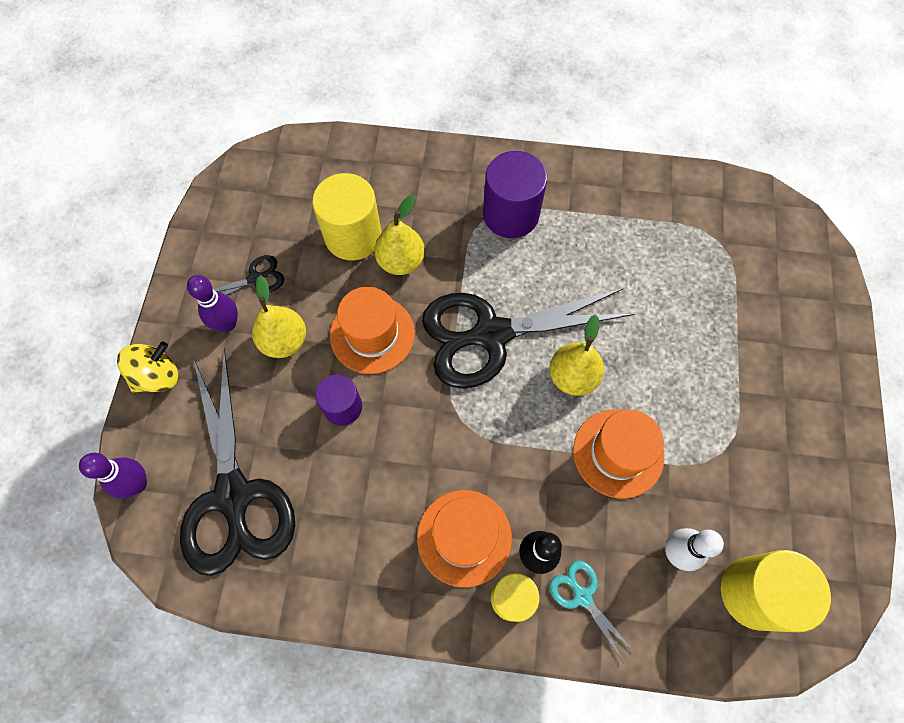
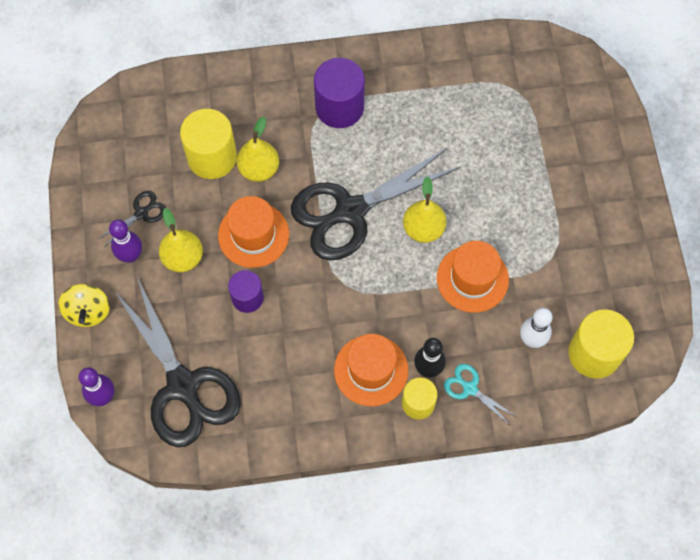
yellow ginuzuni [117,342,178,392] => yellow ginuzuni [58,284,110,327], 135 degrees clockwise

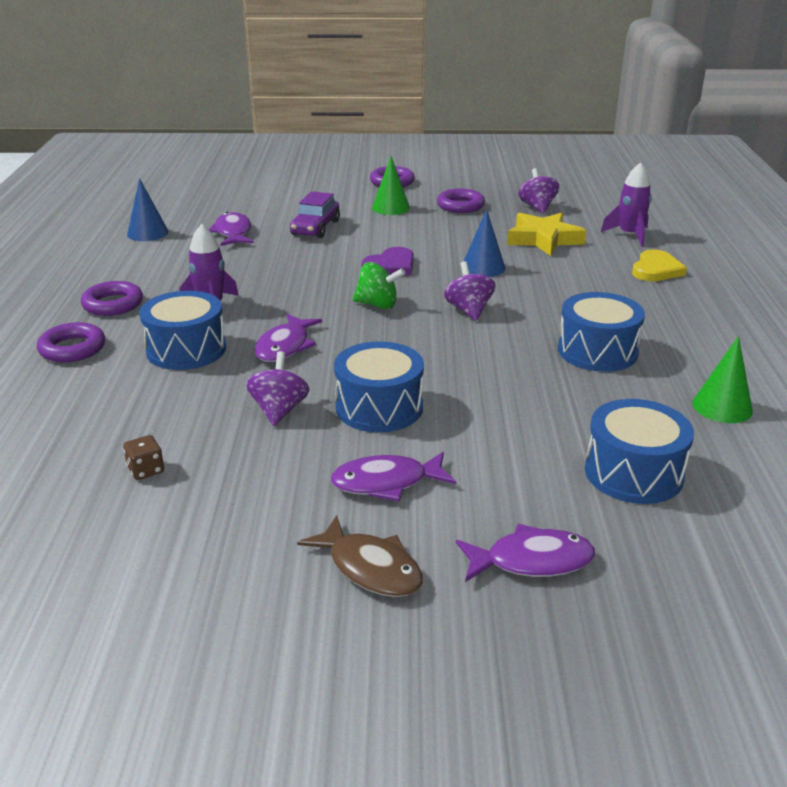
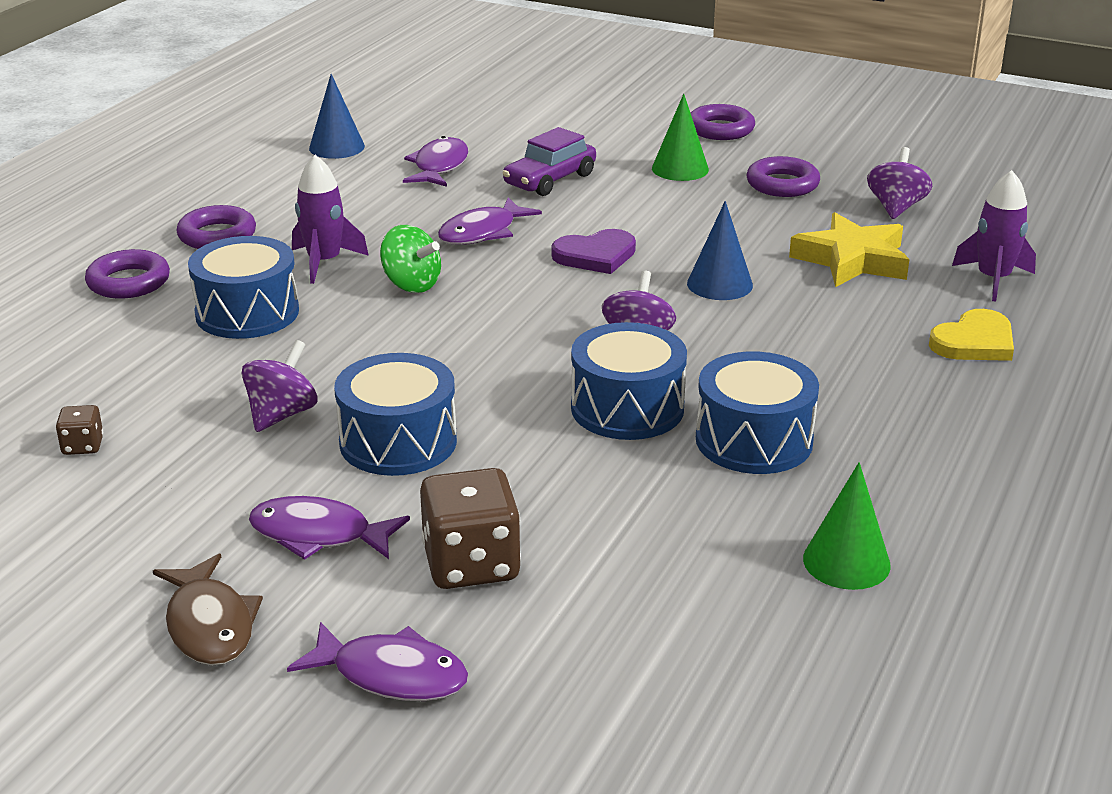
green ginuzuni [353,262,405,309] => green ginuzuni [380,225,441,293], relocated
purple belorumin [254,314,322,362] => purple belorumin [438,197,542,245], relocated
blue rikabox [585,399,694,504] => blue rikabox [571,322,687,440], relocated
nothing => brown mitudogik [420,468,521,589]

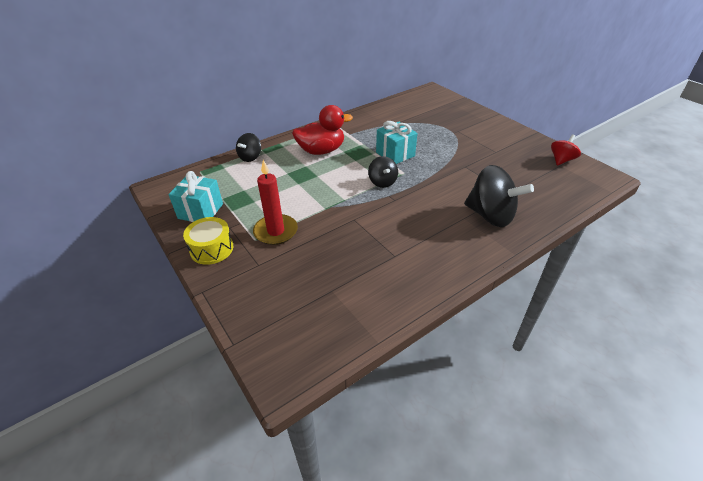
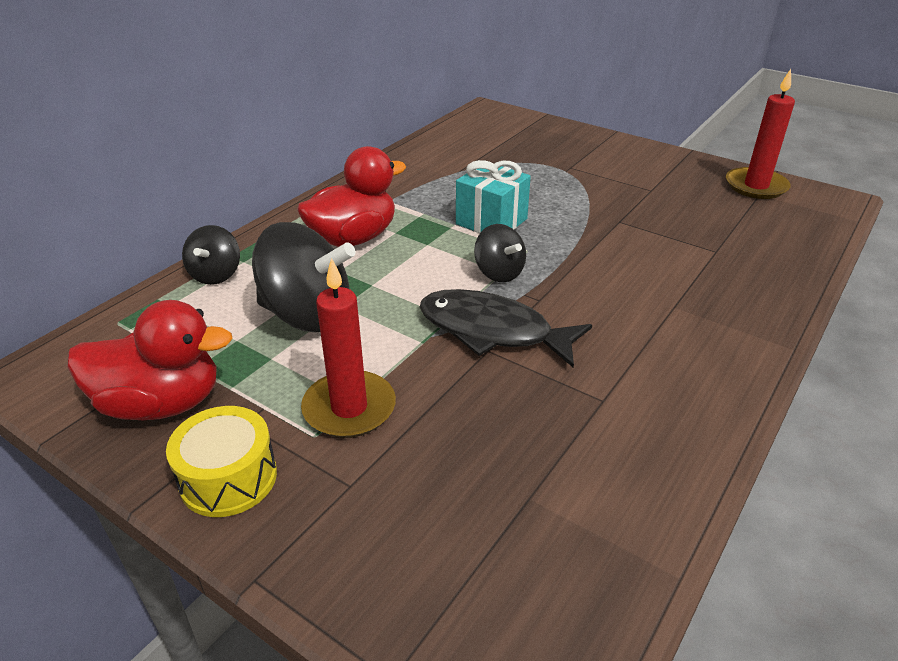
red ginuzuni [551,134,581,166] => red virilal [726,69,795,199]
black ginuzuni [464,165,534,227] => black ginuzuni [252,222,356,332], relocated
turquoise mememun [168,171,223,222] => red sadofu [67,300,233,420]
nothing => black belorumin [420,289,592,367]

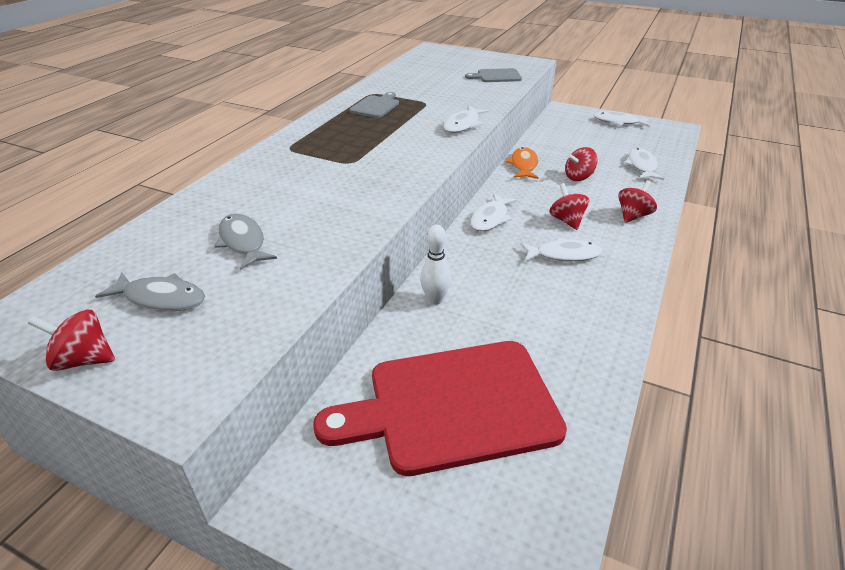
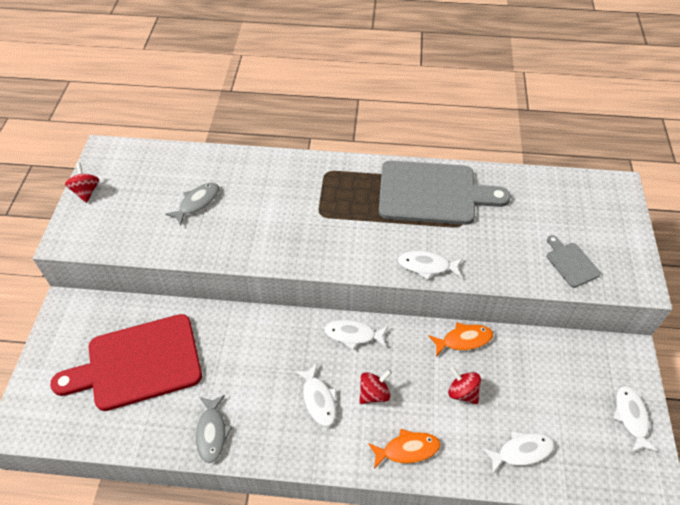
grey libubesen [349,92,399,118] => grey libubesen [379,161,511,225], x2.25
red ginuzuni [618,180,657,223] => orange belorumin [368,429,440,469]
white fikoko [420,225,451,305] => nothing
grey belorumin [95,272,205,311] => grey belorumin [196,395,232,463], relocated
red libubesen [313,341,567,476] => red libubesen [50,314,202,411], 75 degrees counterclockwise

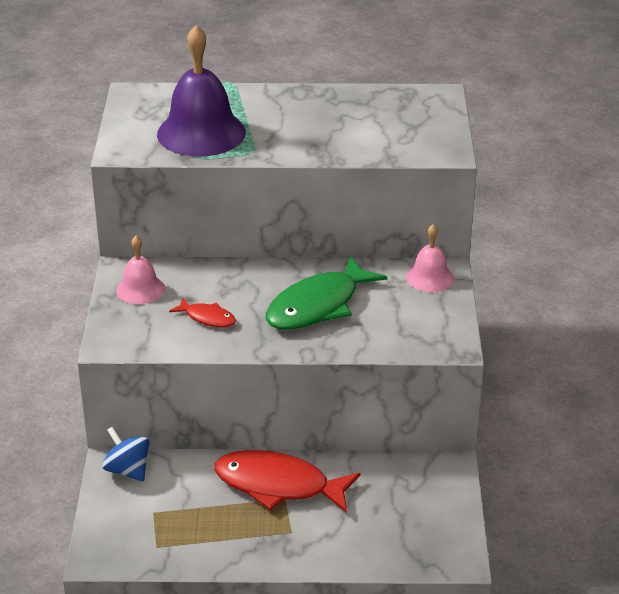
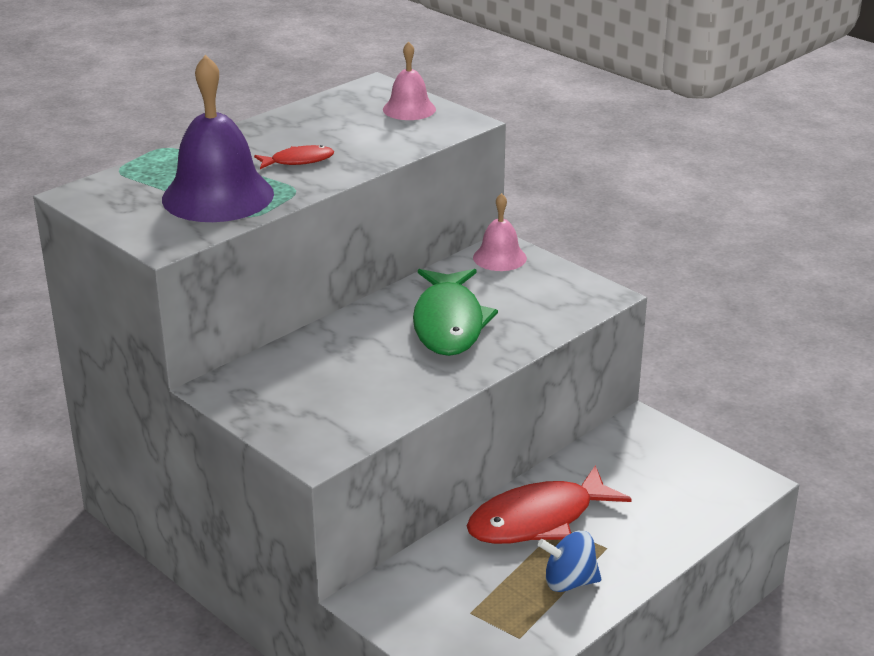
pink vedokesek [116,236,165,304] => pink vedokesek [383,42,436,120], relocated
red belorumin [169,298,236,327] => red belorumin [254,145,334,169], relocated
blue ginuzuni [102,427,149,481] => blue ginuzuni [538,531,601,592], relocated

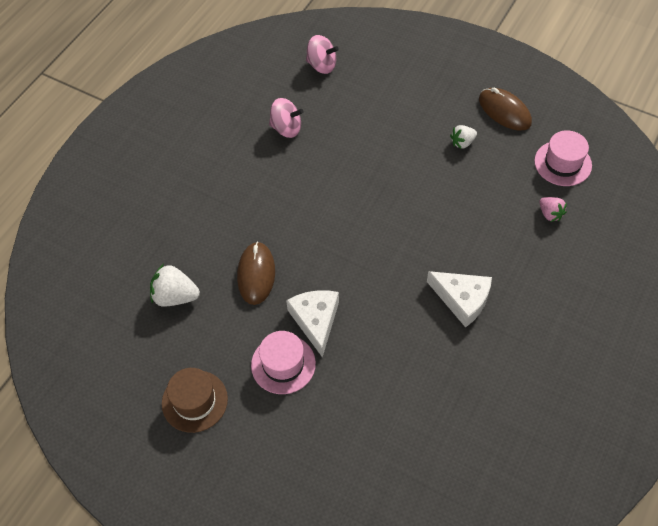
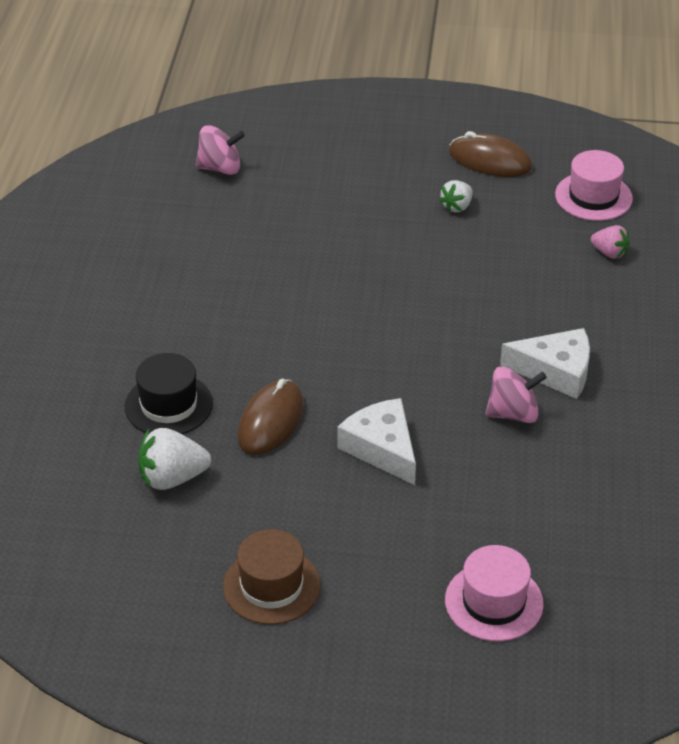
pink ginuzuni [269,98,304,138] => pink ginuzuni [485,366,547,423], relocated
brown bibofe [237,241,275,305] => brown bibofe [237,379,304,455], 45 degrees clockwise
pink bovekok [251,331,316,394] => pink bovekok [445,545,544,641], relocated
nothing => black bovekok [125,353,213,434]

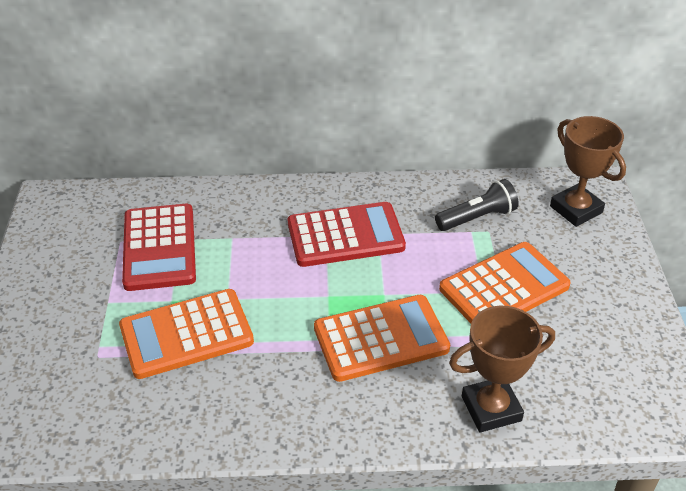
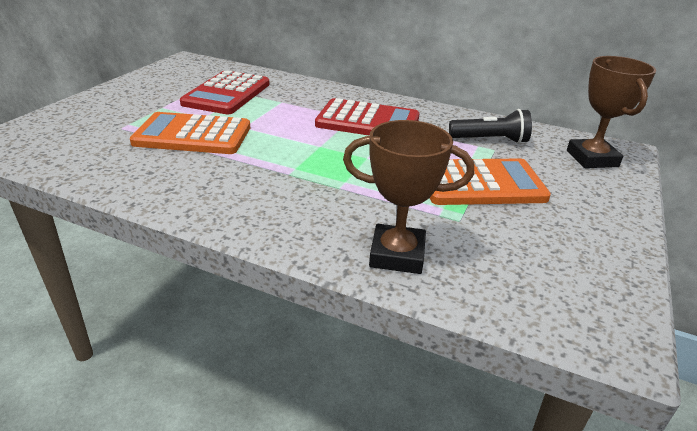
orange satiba [314,295,450,382] => nothing

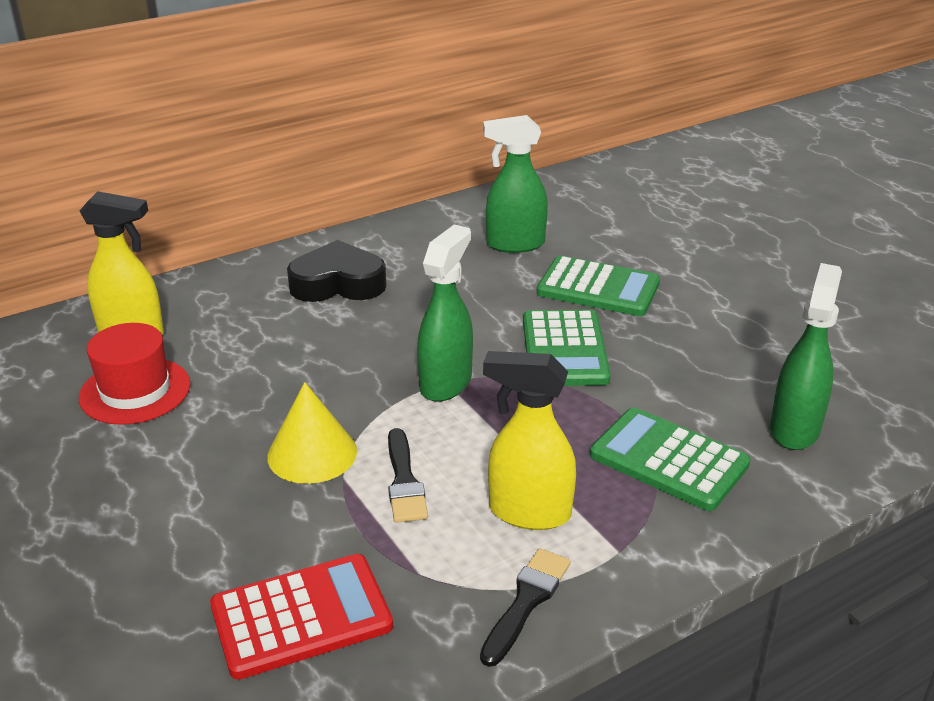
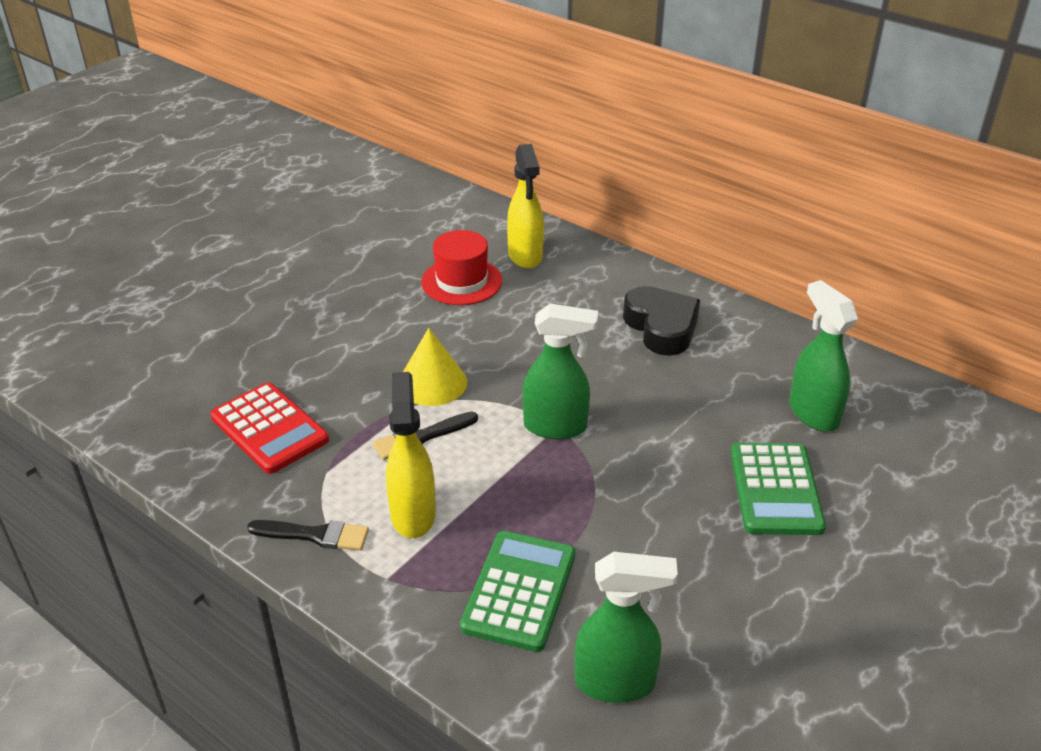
green satiba [523,310,611,386] => nothing

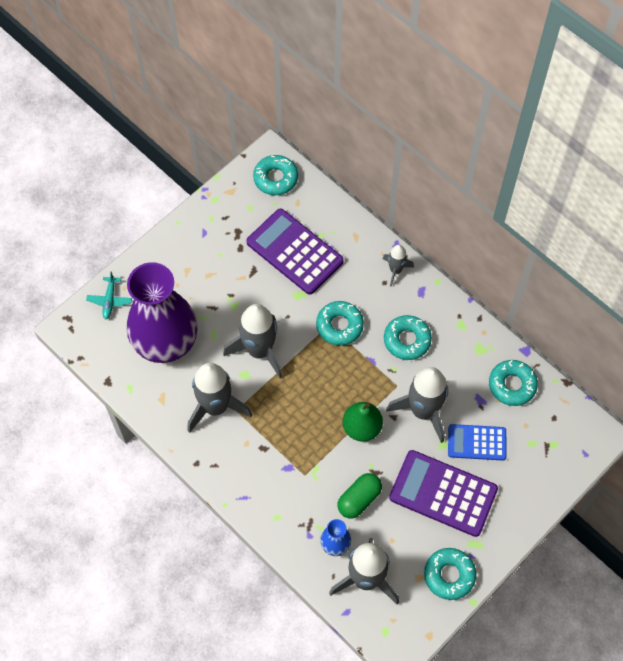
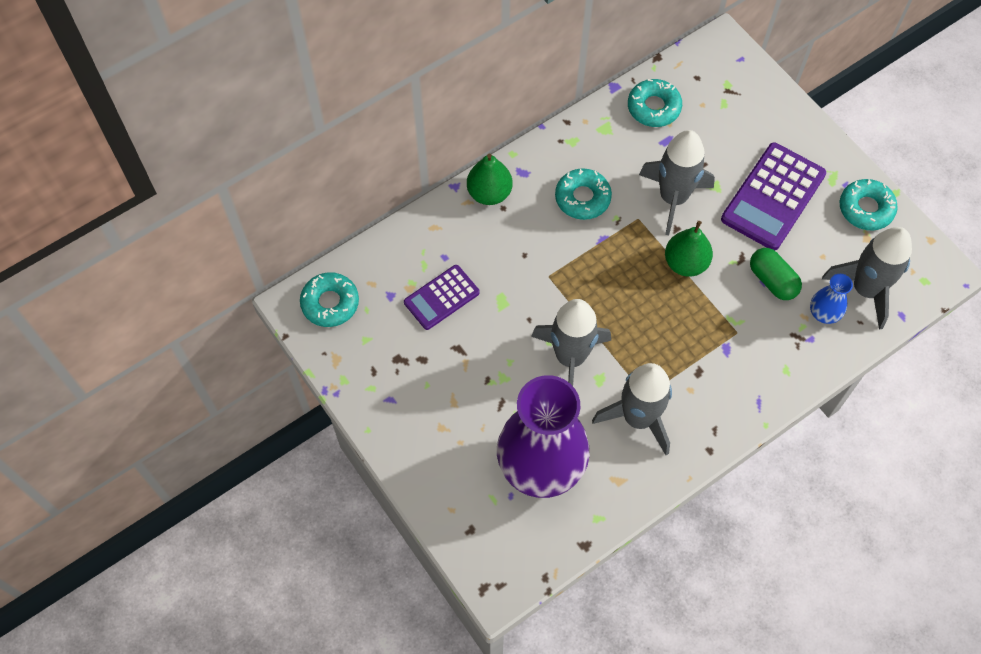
purple satiba [246,209,344,295] => purple satiba [404,265,480,330], x0.61
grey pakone [383,245,414,287] => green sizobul [467,153,513,205]
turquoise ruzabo [86,271,132,319] => nothing
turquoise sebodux [316,301,364,346] => nothing
blue satiba [448,424,506,461] => nothing

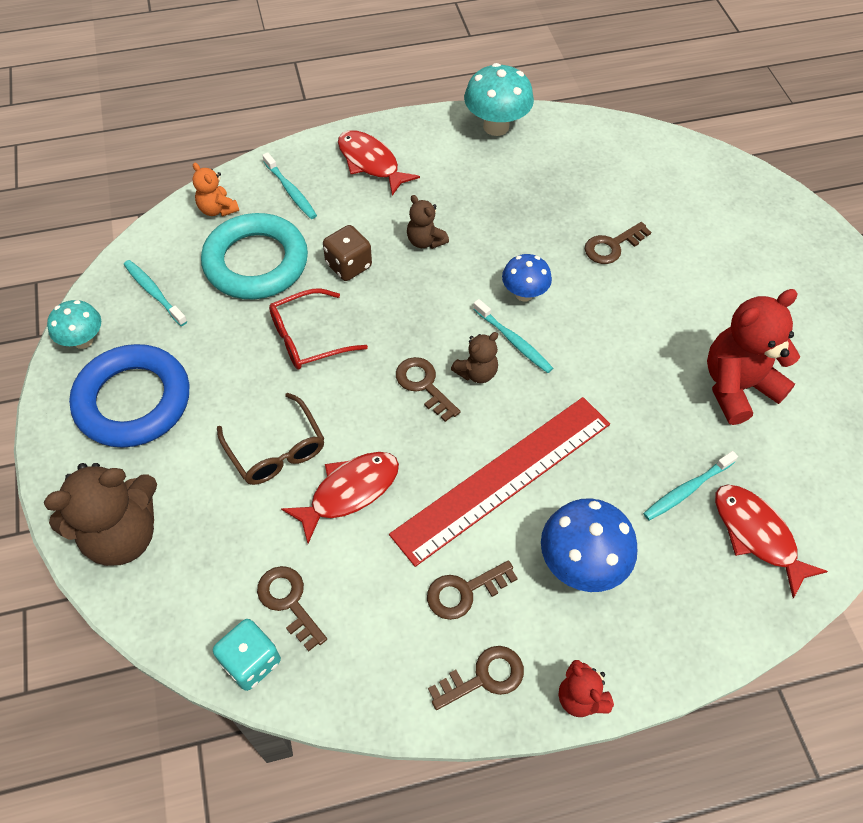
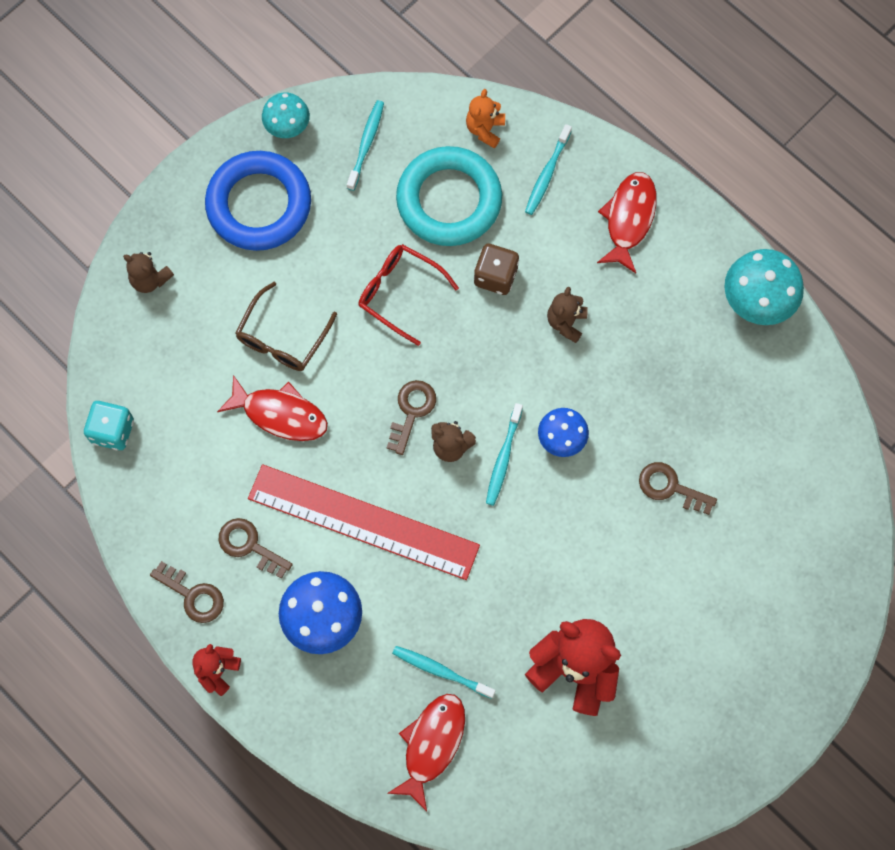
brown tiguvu [44,463,157,566] => brown tiguvu [123,252,174,293], x0.52
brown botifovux [257,566,327,652] => nothing

